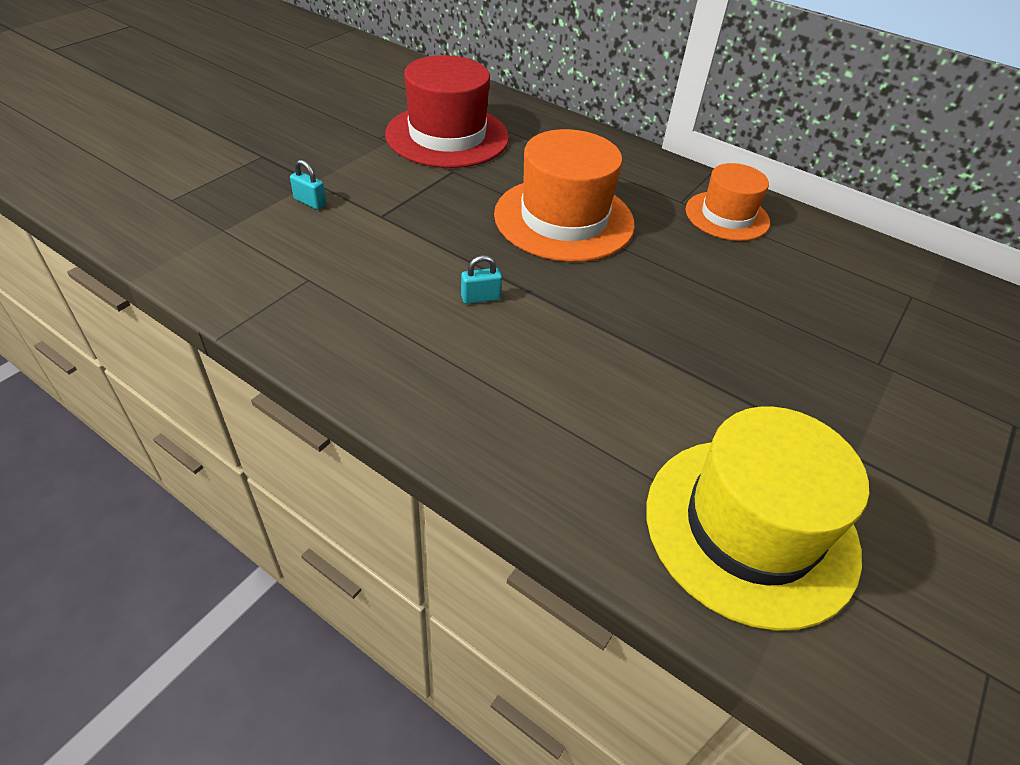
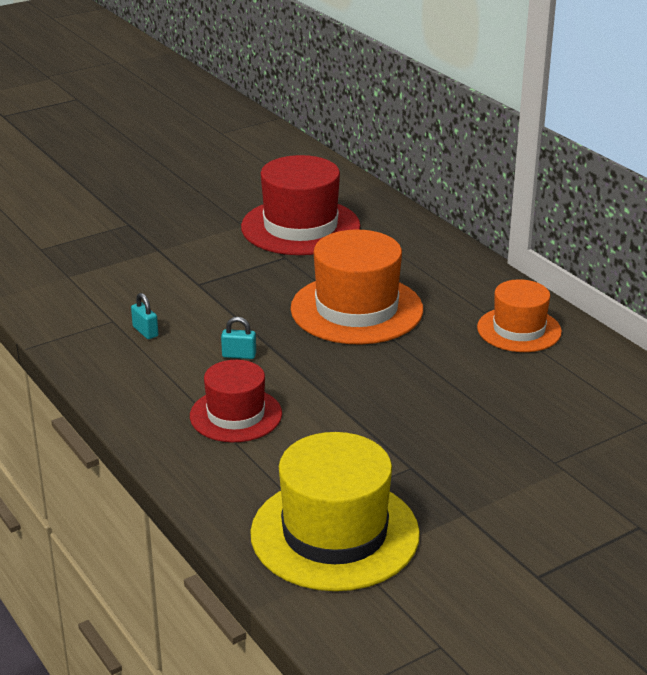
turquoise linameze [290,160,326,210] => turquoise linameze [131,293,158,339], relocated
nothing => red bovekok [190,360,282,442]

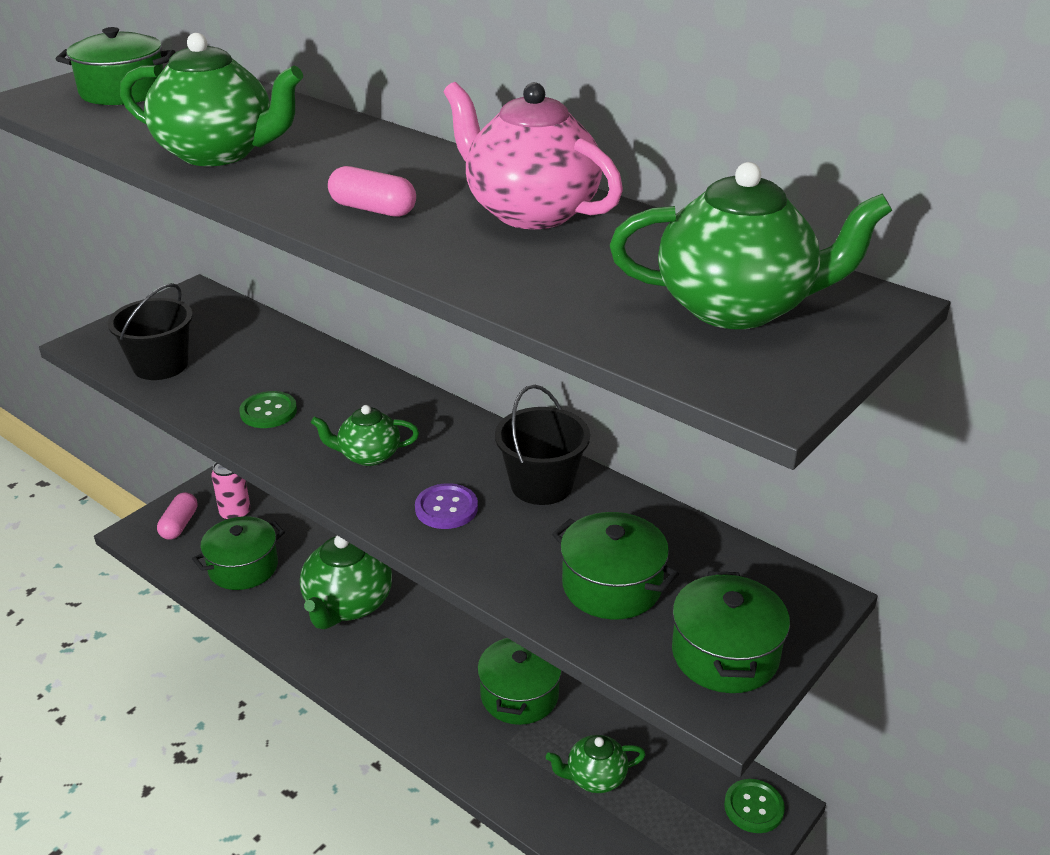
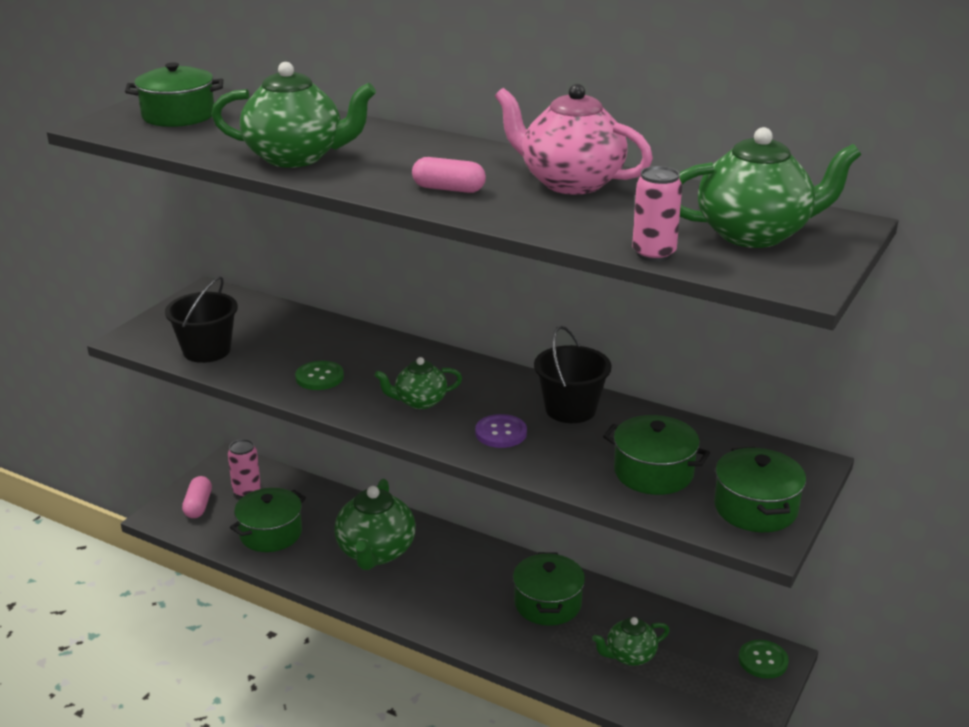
nothing => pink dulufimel [632,166,682,262]

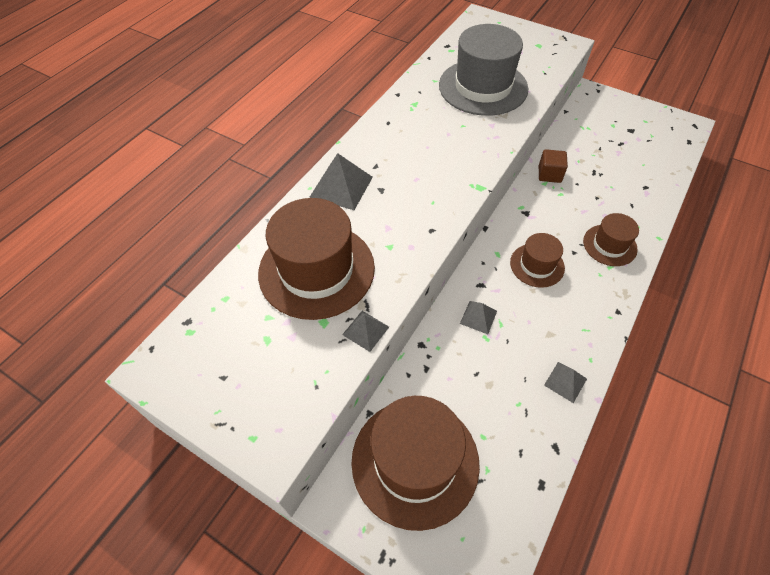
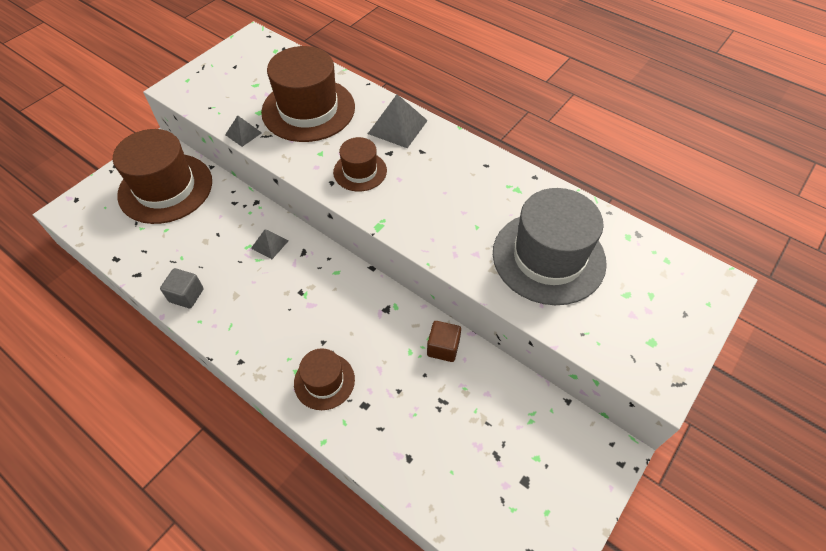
brown bovekok [510,233,565,288] => brown bovekok [333,137,387,191], relocated
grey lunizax [544,362,587,403] => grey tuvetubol [160,268,204,308]

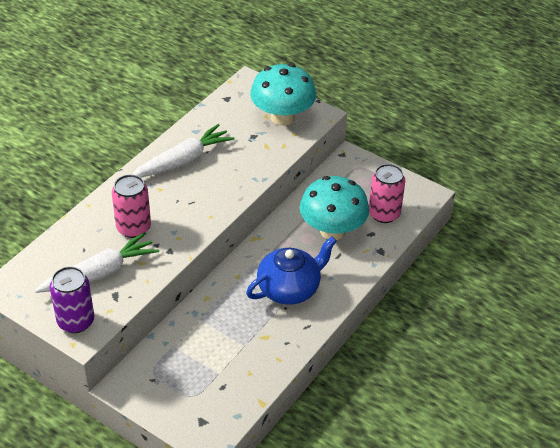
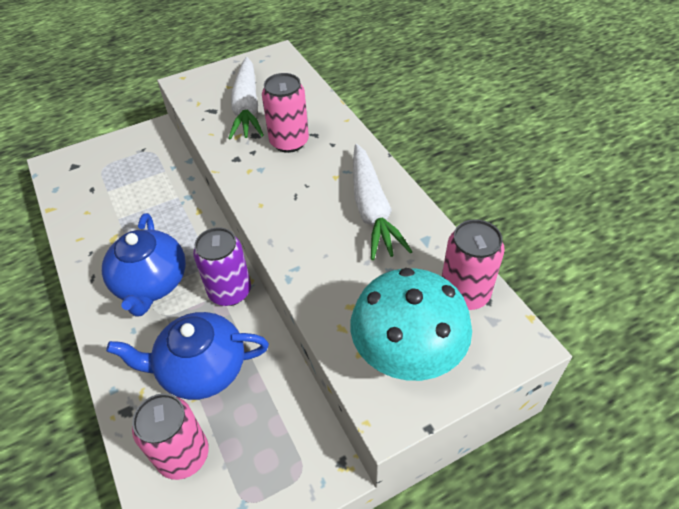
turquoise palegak [300,176,369,240] => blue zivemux [106,312,269,400]
purple dulufimel [50,266,95,333] => purple dulufimel [193,227,251,306], relocated
nothing => pink dulufimel [442,219,505,310]

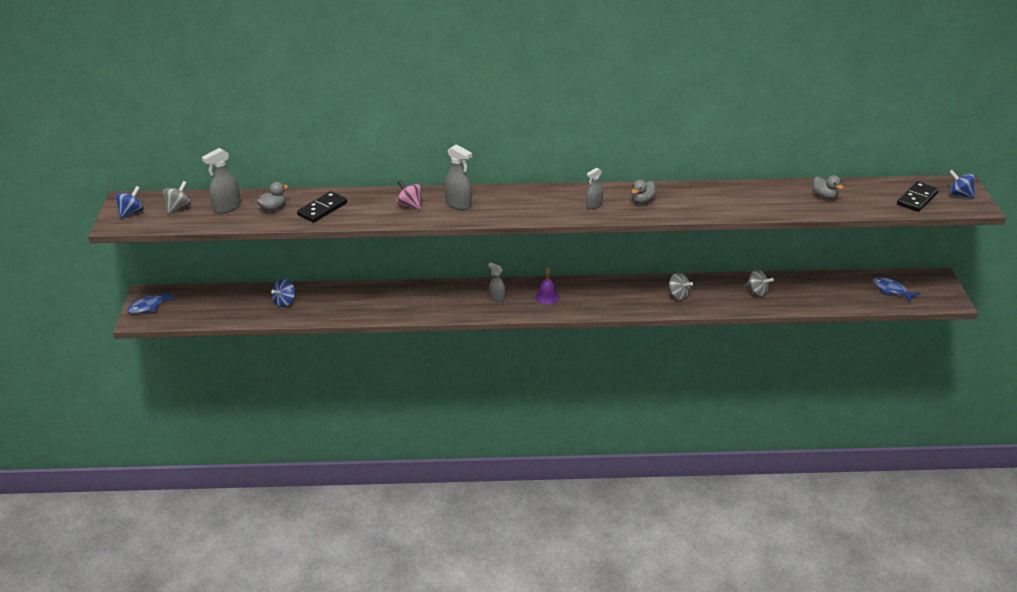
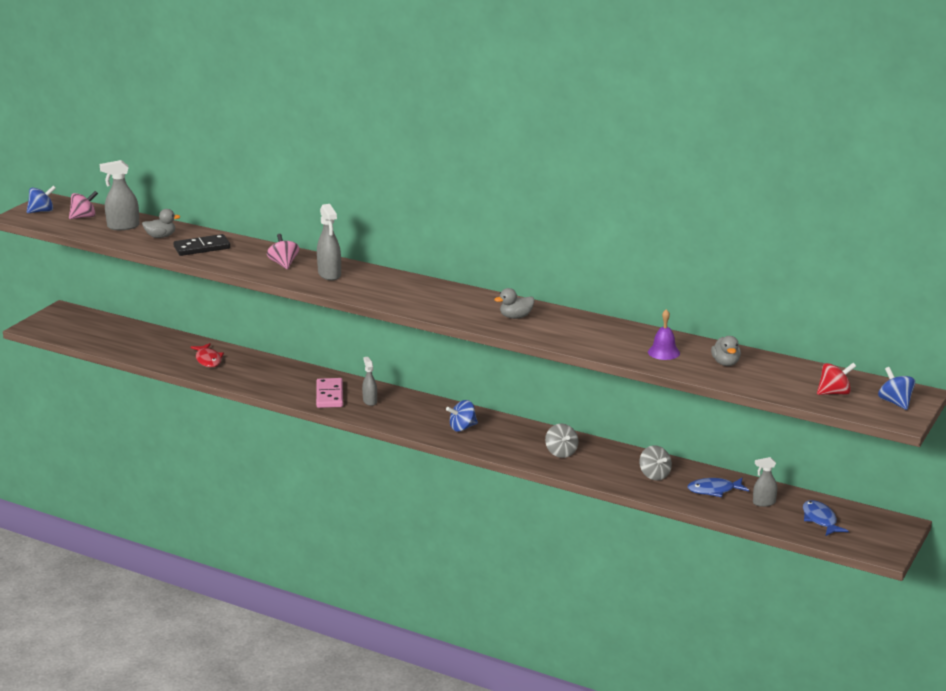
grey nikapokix [586,168,603,209] => grey nikapokix [753,457,777,507], relocated
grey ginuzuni [163,181,191,214] => pink ginuzuni [69,191,98,219]
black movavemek [897,182,939,212] => red ginuzuni [817,363,856,395]
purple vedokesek [535,268,559,305] => purple vedokesek [648,309,680,360], relocated
blue ginuzuni [271,279,295,307] => blue ginuzuni [446,400,478,432], relocated
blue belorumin [128,290,176,314] => blue belorumin [688,478,749,497], relocated
nothing => red belorumin [190,343,224,367]
nothing => pink movavemek [316,378,343,408]

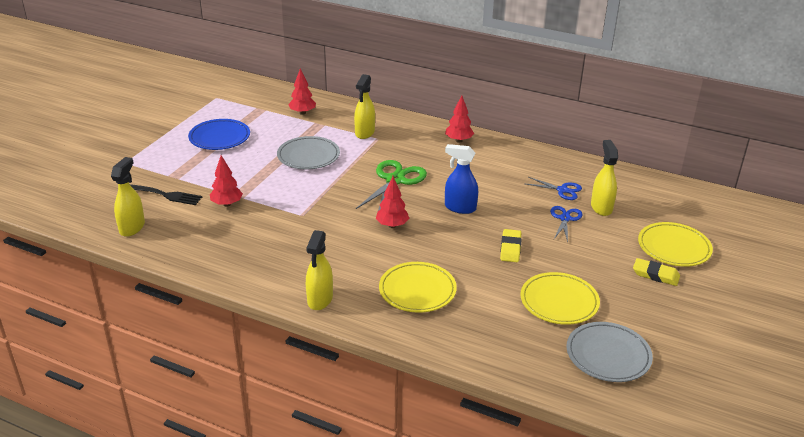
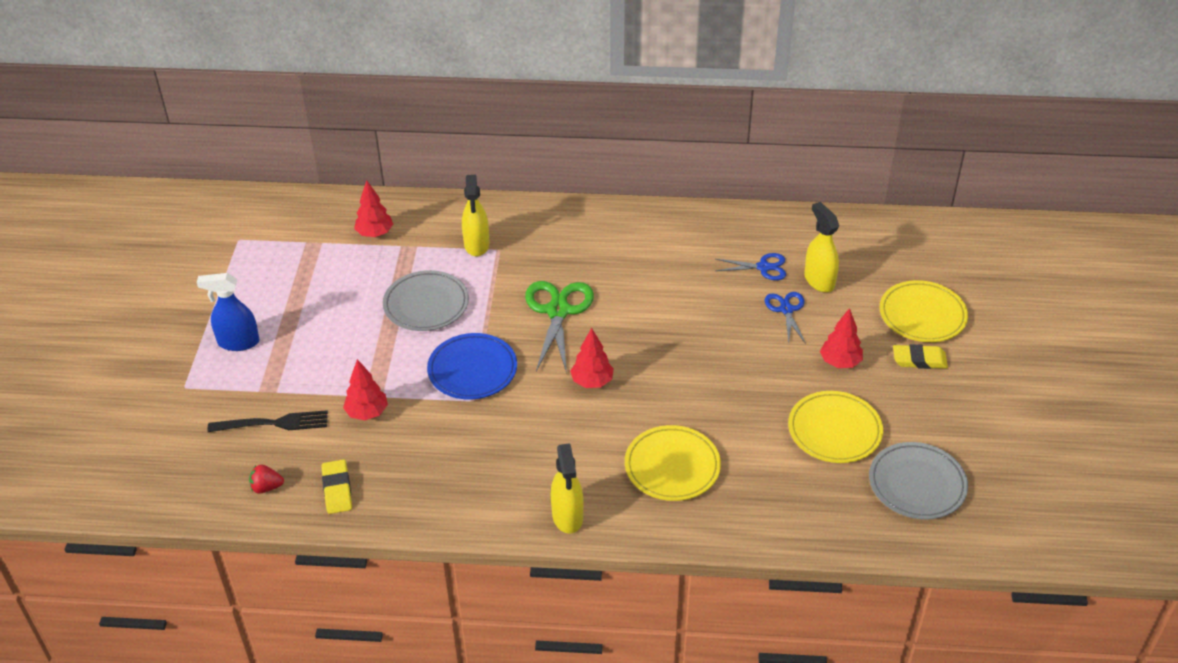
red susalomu [445,95,474,143] => red susalomu [820,308,863,368], relocated
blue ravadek [188,119,250,150] => blue ravadek [427,333,517,400], relocated
blue nikapokix [445,144,478,214] => blue nikapokix [197,273,259,351], relocated
yellow nikapokix [111,157,145,237] => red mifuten [249,465,284,494]
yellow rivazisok [500,229,522,262] => yellow rivazisok [322,459,352,514], relocated

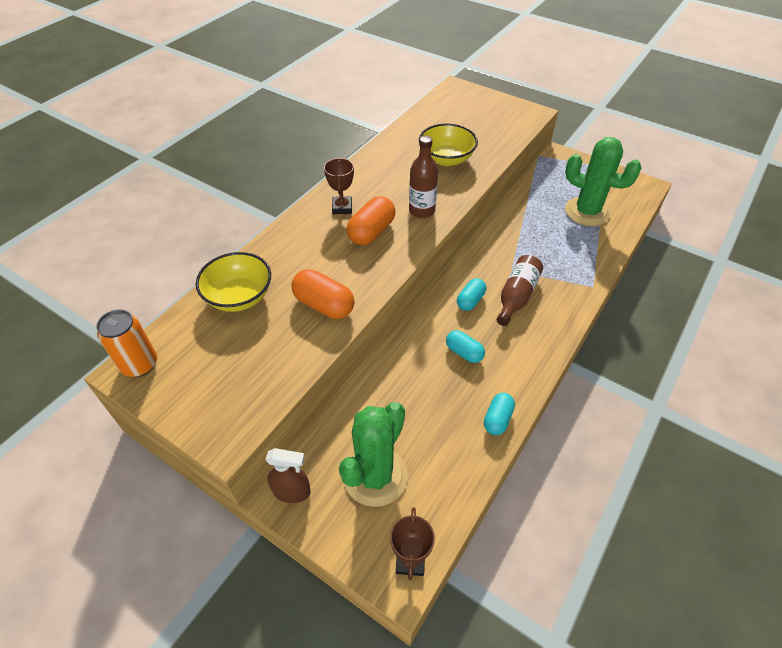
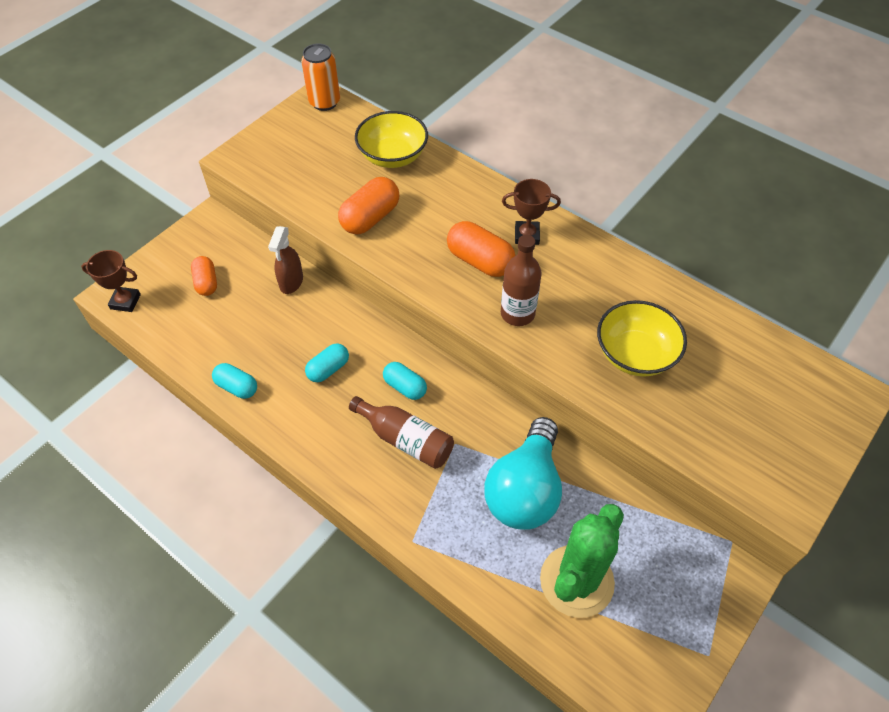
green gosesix [339,402,408,507] => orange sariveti [191,256,217,296]
brown nikapokix [266,448,311,503] => brown nikapokix [268,226,303,294], relocated
nothing => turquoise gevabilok [484,417,562,530]

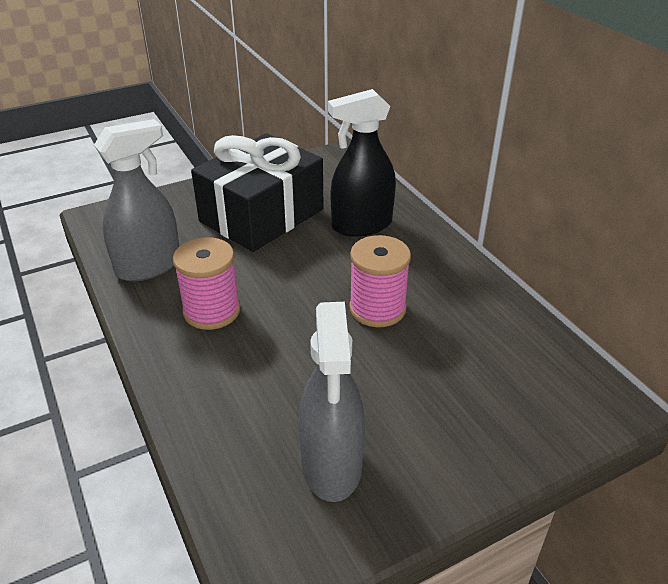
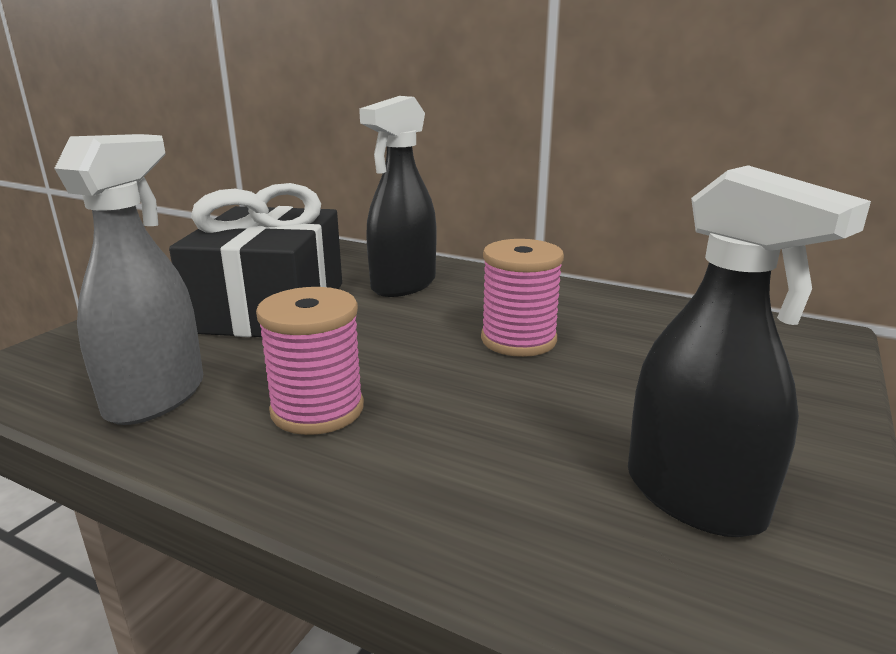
grey nikapokix [299,302,365,502] => black nikapokix [628,165,871,537]

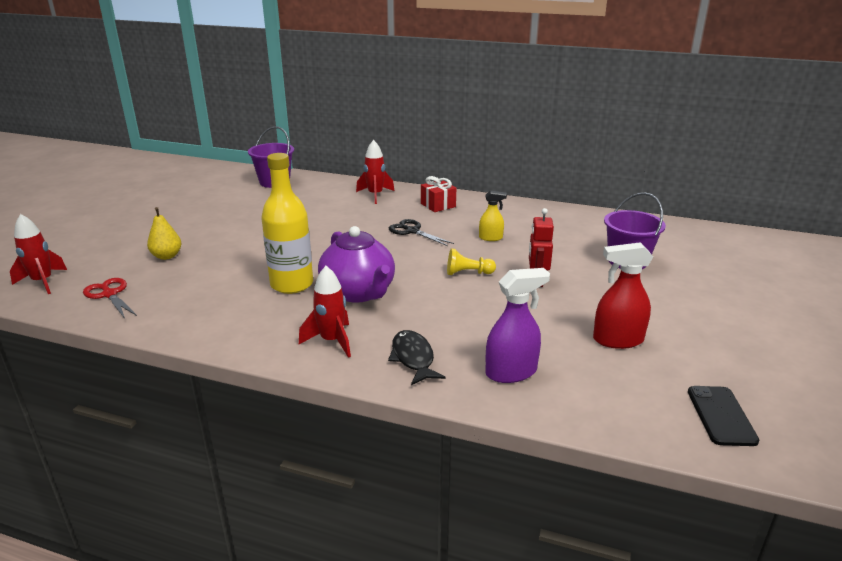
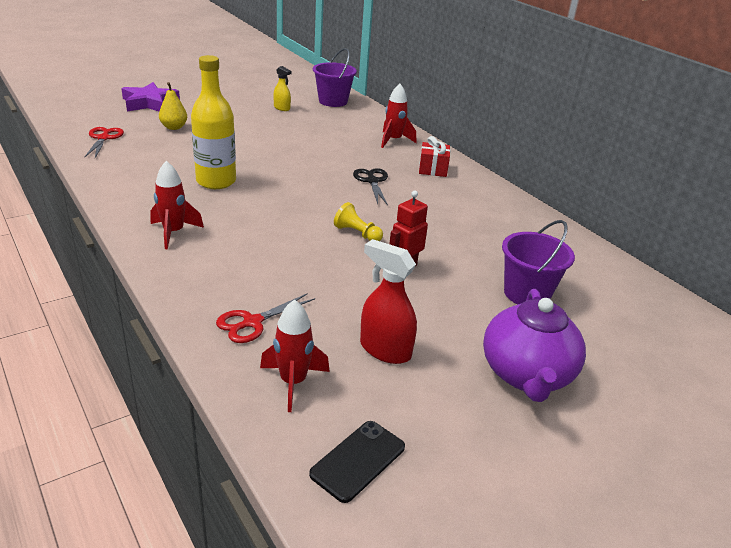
yellow nikapokix [479,191,507,241] => yellow nikapokix [273,66,292,111], relocated
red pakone [10,214,67,294] => red pakone [260,299,330,412], relocated
purple zivemux [318,226,395,303] => purple zivemux [483,289,586,402], relocated
purple nikapokix [485,268,550,383] => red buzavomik [216,293,315,343]
black belorumin [388,330,445,385] => nothing
nothing => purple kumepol [121,82,180,112]

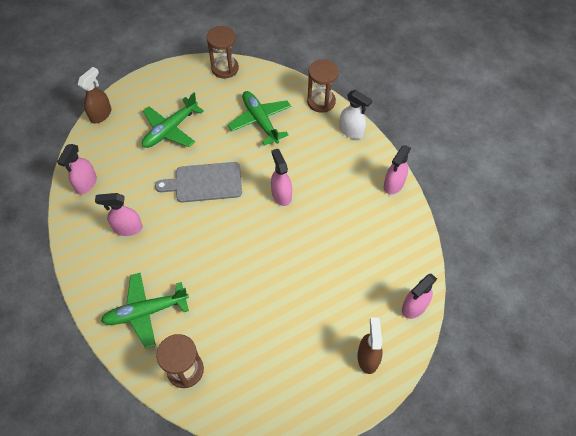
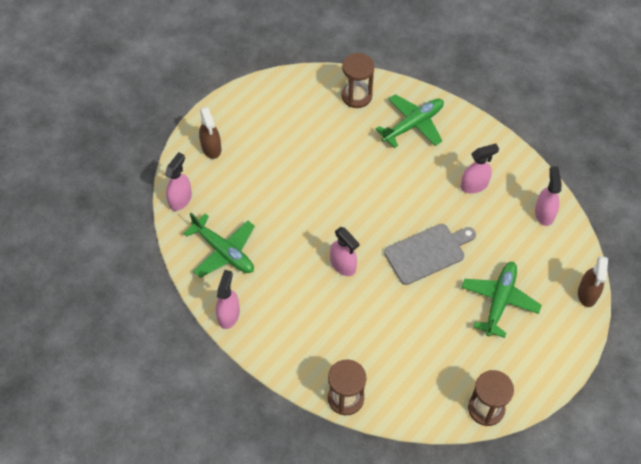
white nikapokix [339,90,372,139] => nothing
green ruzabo [228,91,291,146] => green ruzabo [183,213,255,278], relocated

